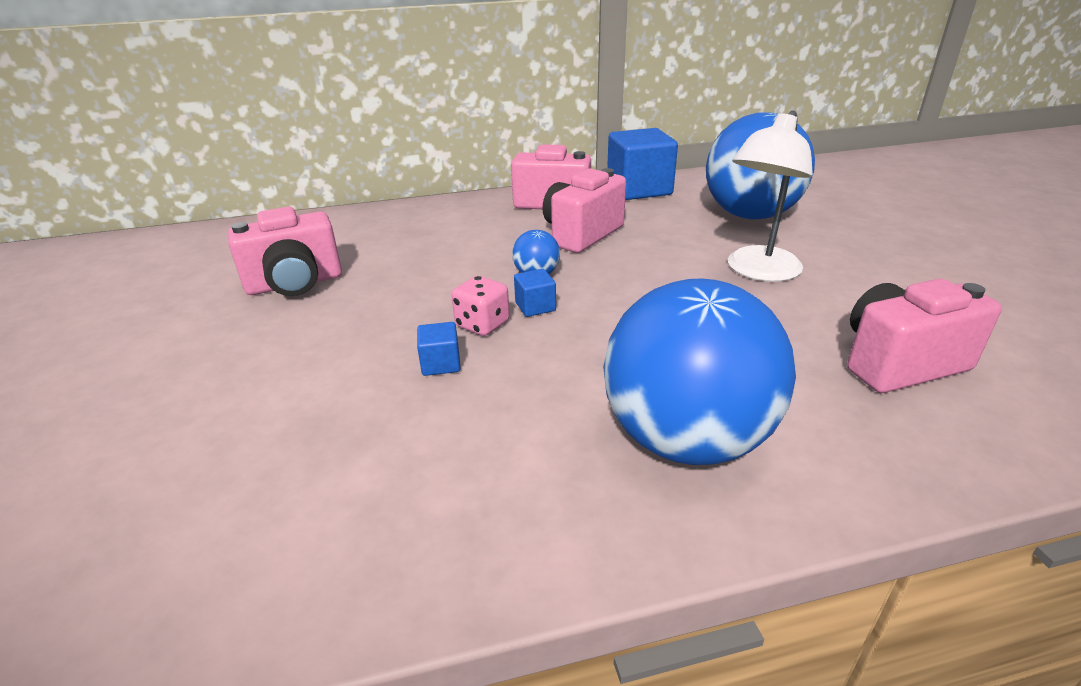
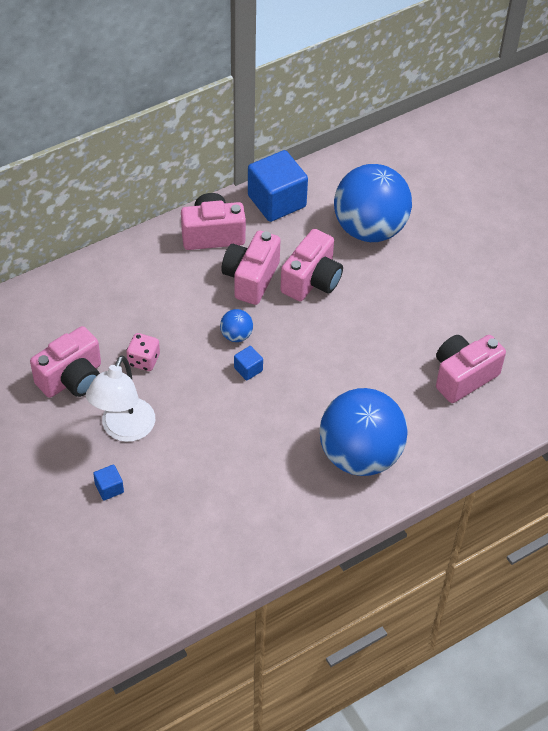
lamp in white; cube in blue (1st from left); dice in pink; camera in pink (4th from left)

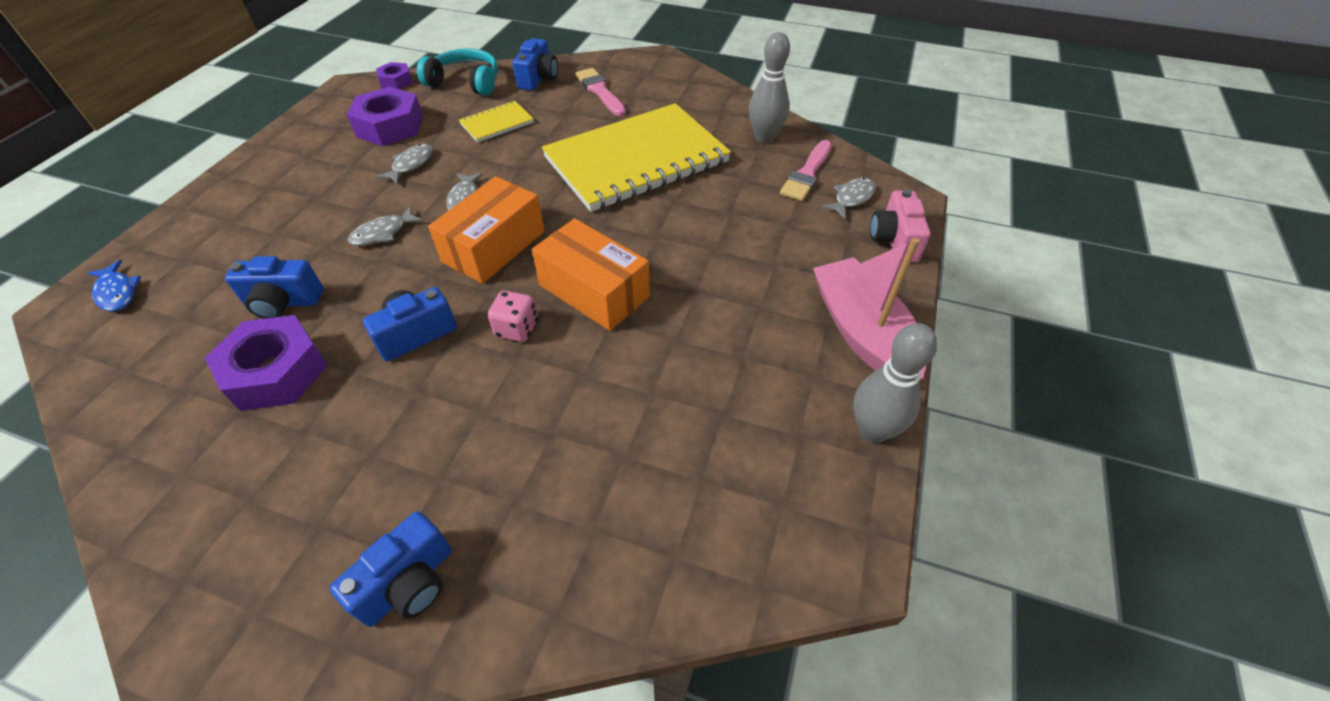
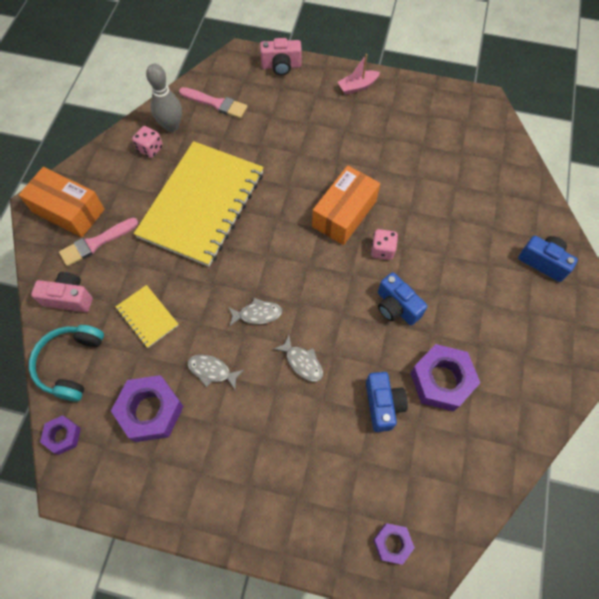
box in orange (1st from left); camera in pink (1st from left); dice in pink (1st from left); notebook in yellow (2nd from left); boat in pink; nut in purple (3rd from left); fish in grey (4th from left in the first image); bowling pin in grey (2nd from left in the first image)

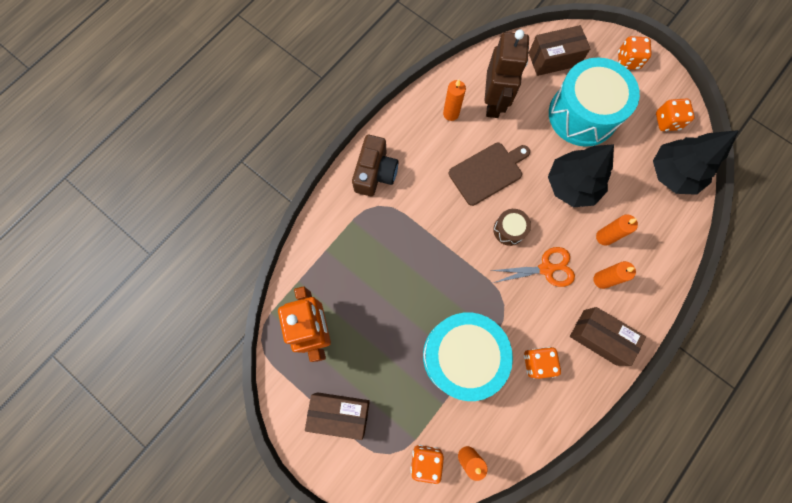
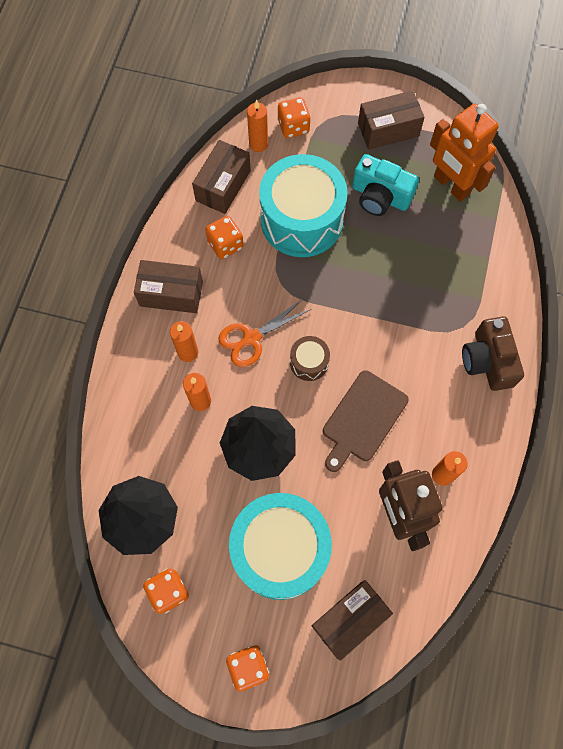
box in brown (2nd from left); camera in turquoise

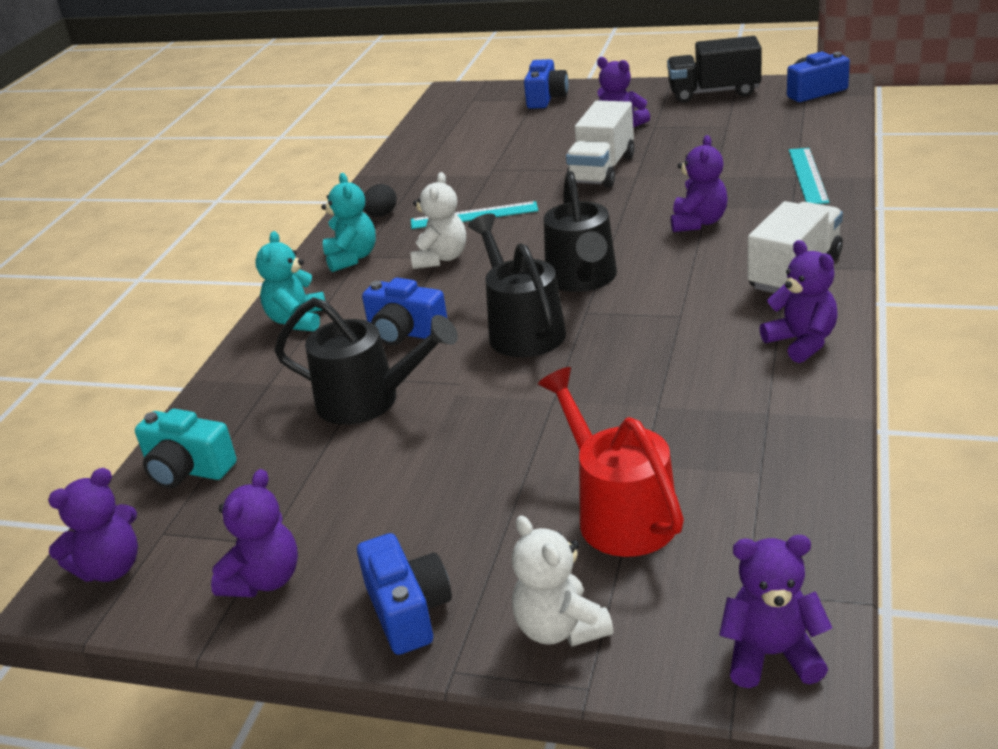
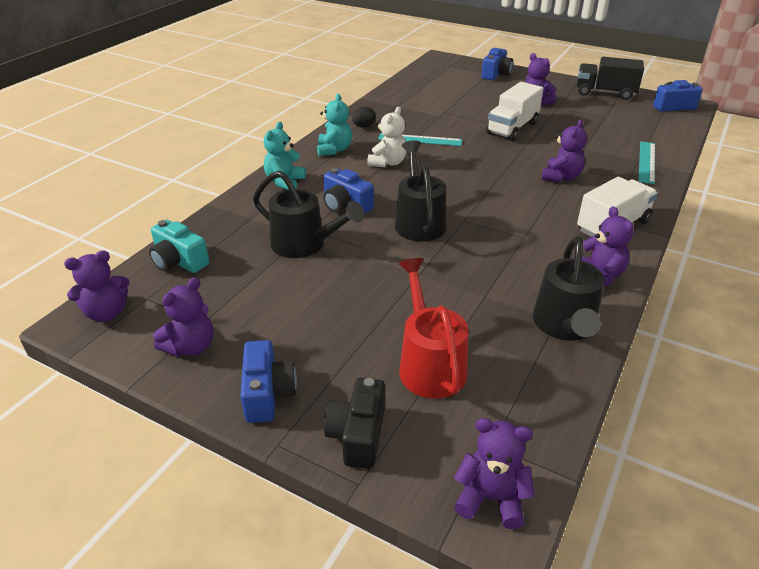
camera in black; watering can in black (3rd from left)

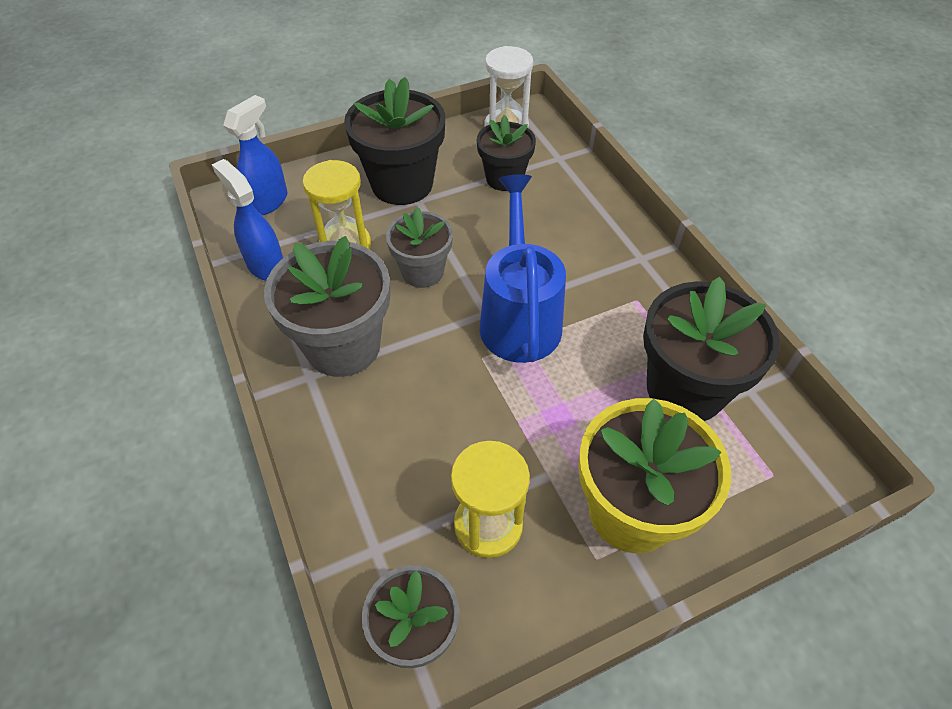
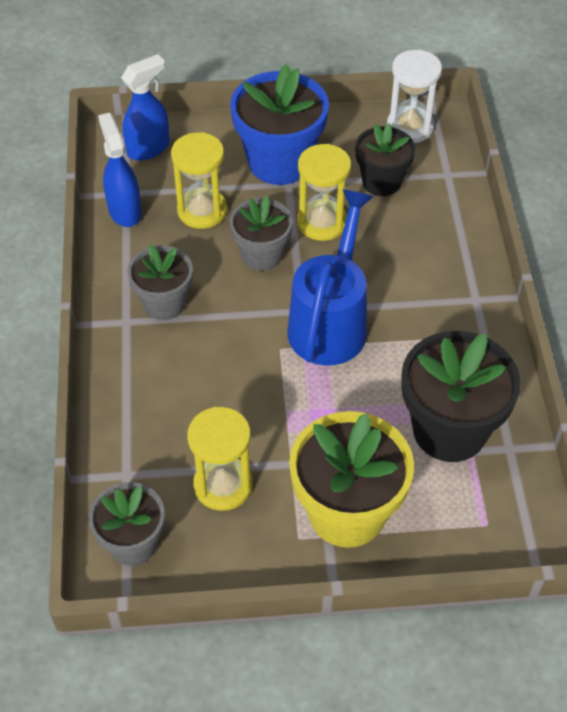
flower pot in grey (2nd from left); flower pot in blue; hourglass in yellow (3rd from left)

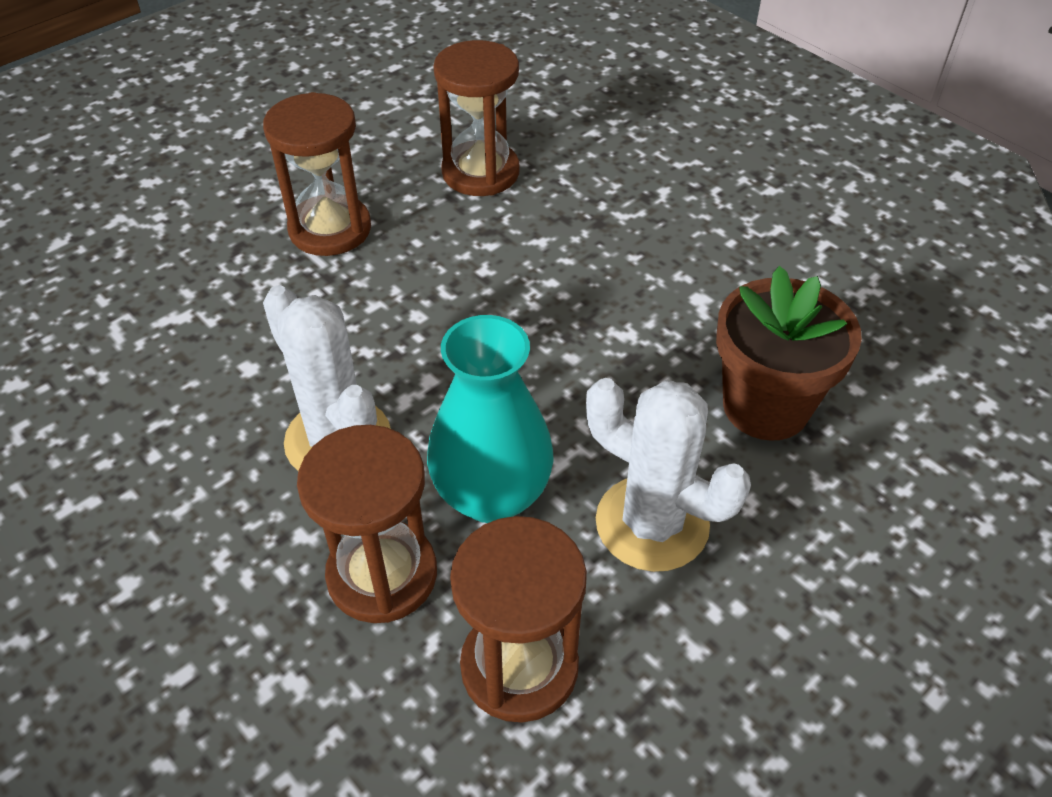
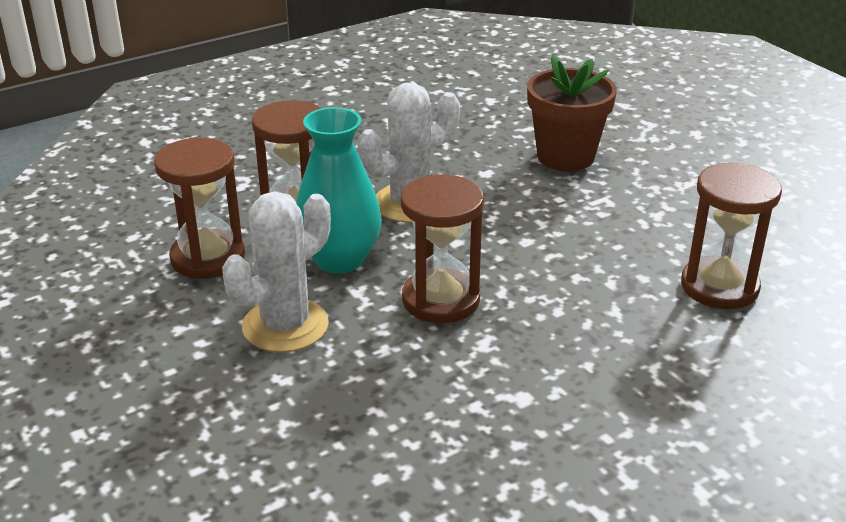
hourglass in brown (3rd from left); flower pot in brown

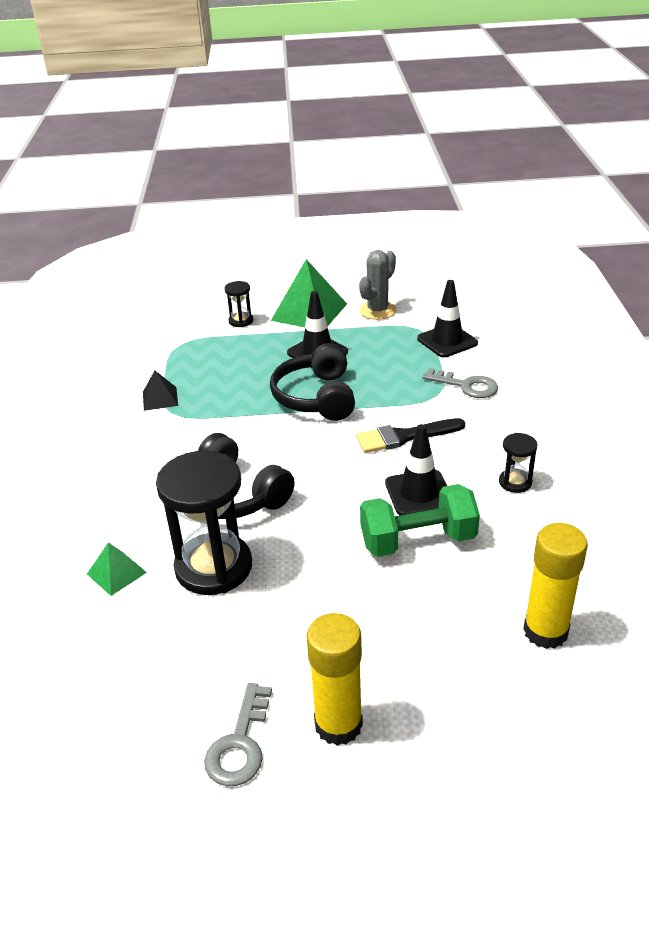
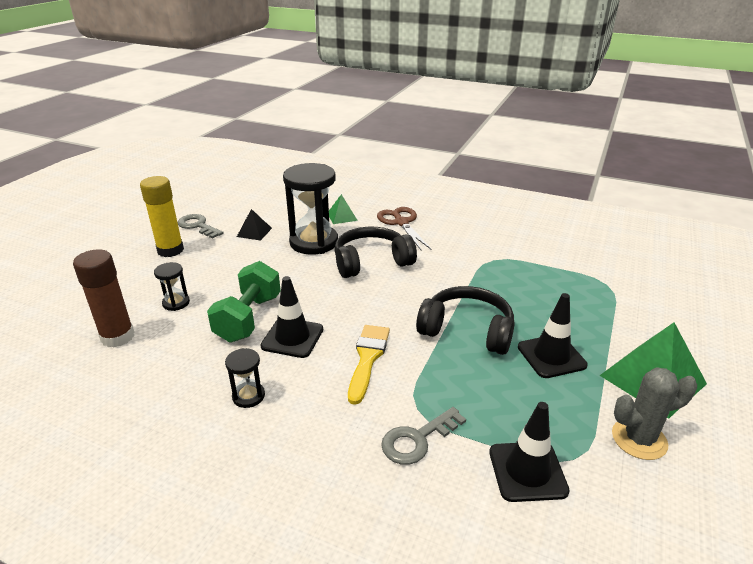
glue stick in brown; hourglass in black (1st from left); pyramid in black; brush in yellow; scissors in brown; cactus in grey

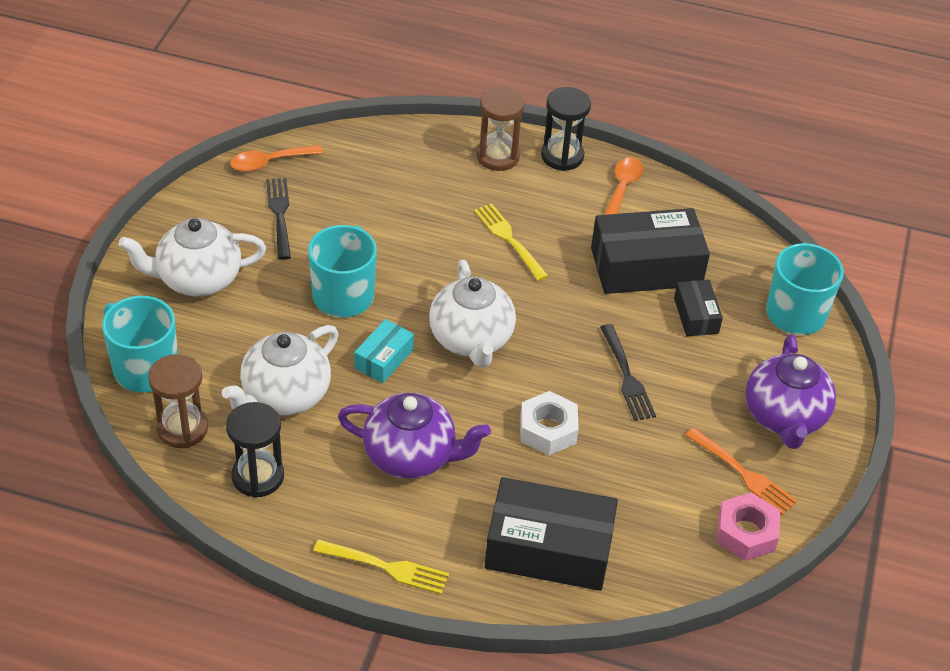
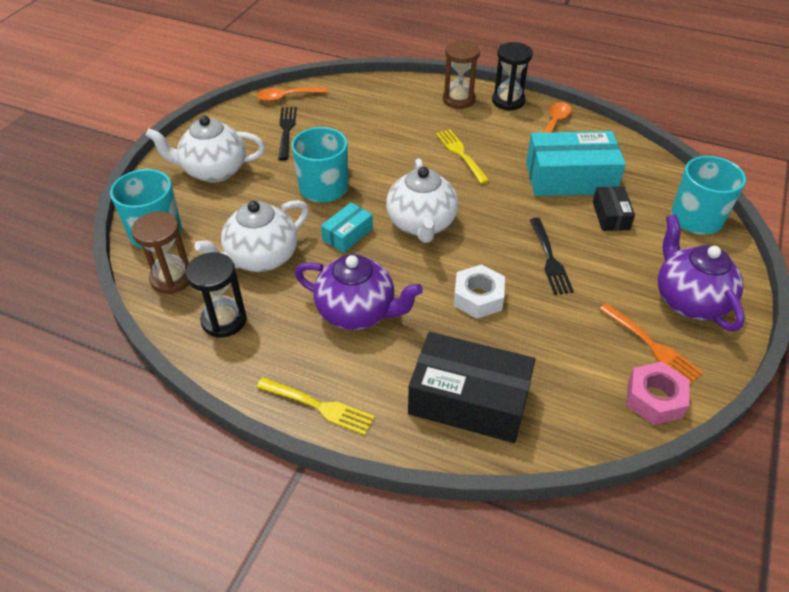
box in turquoise (2nd from left); teapot in purple (2nd from left)

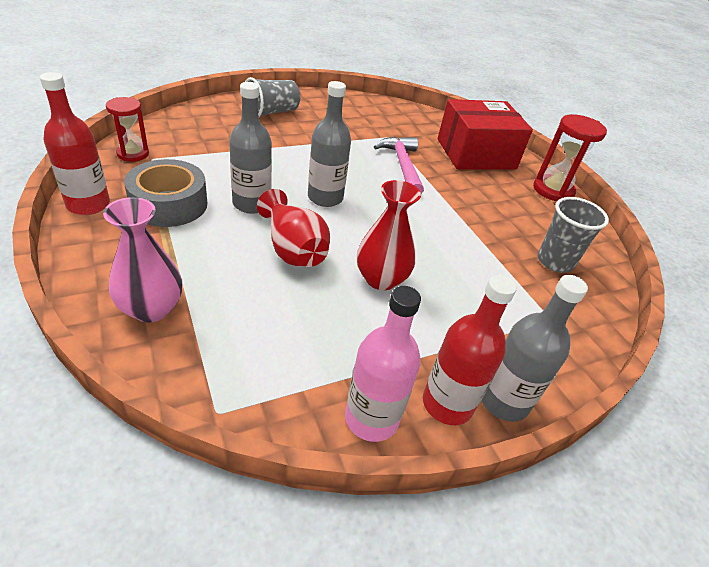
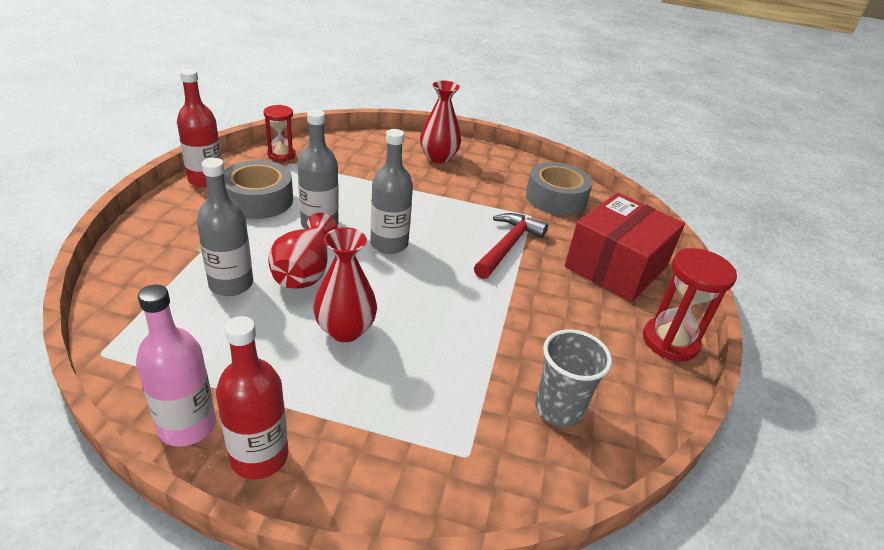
bottle in grey (1st from left); vase in red (3rd from left); hammer in red; tape in grey (2nd from left); box in red; vase in pink

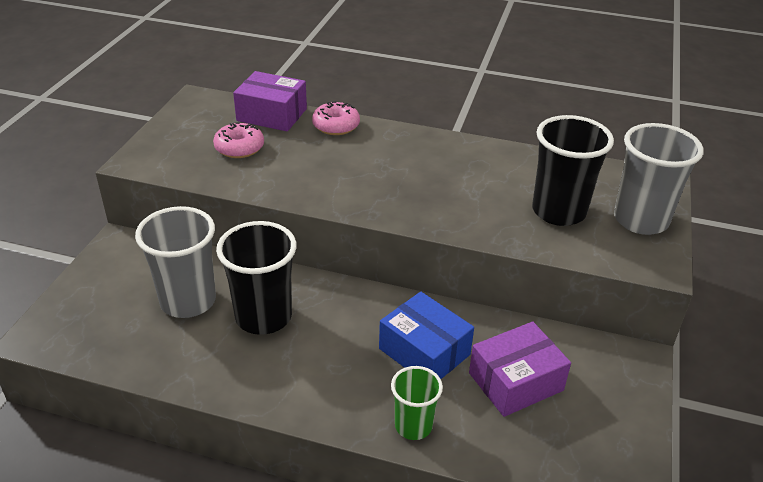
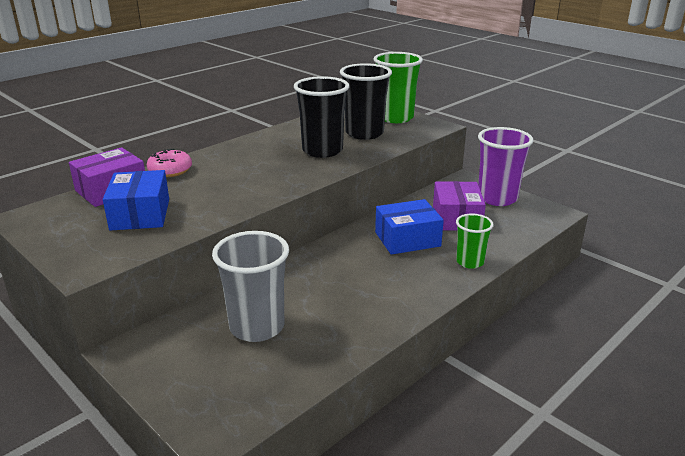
box in blue (1st from left); cup in black (1st from left); cup in green (1st from left); cup in purple

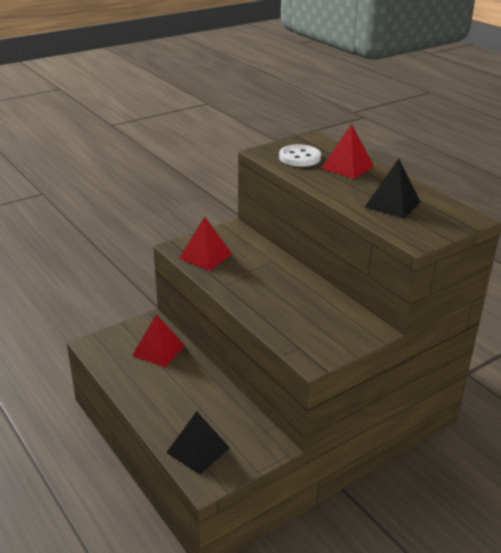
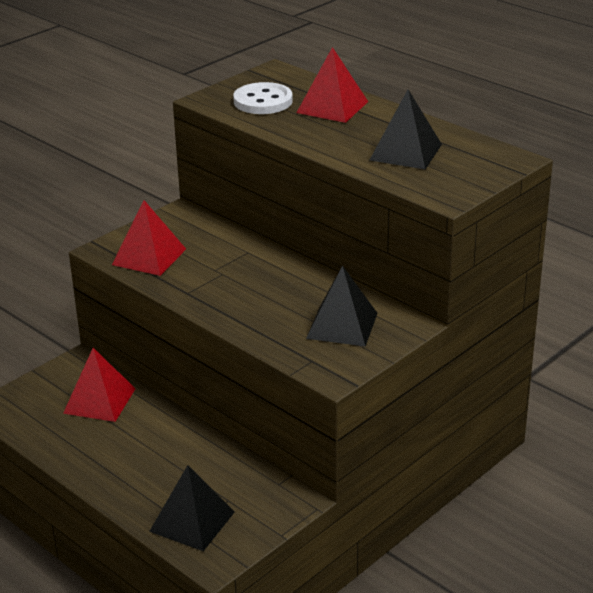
pyramid in black (2nd from left)

